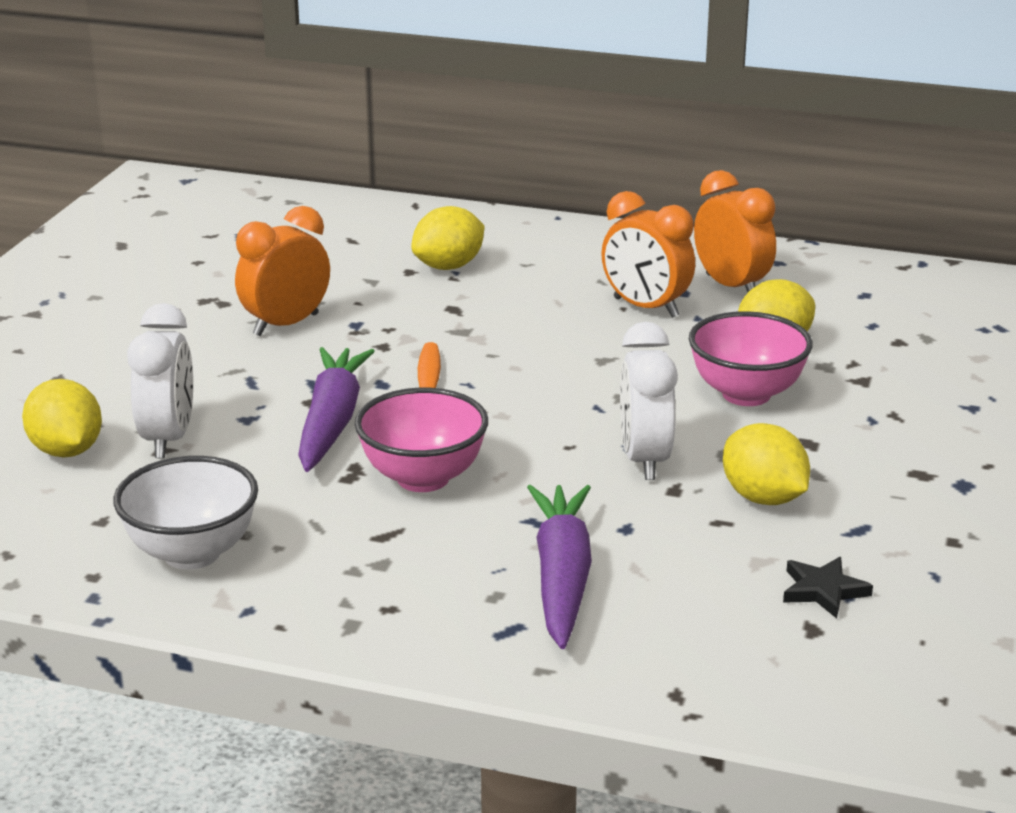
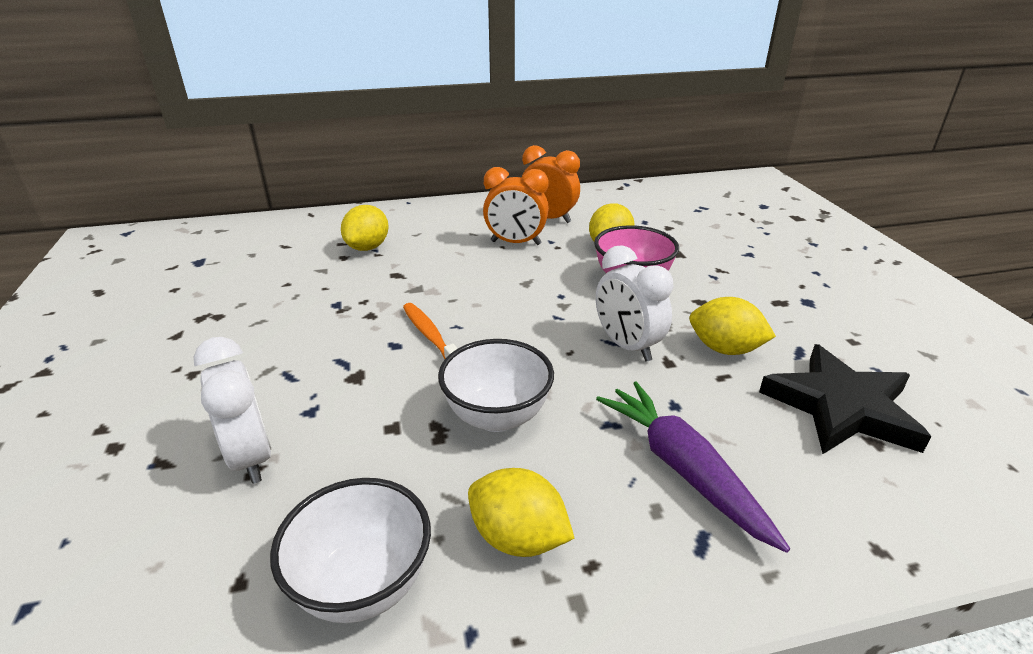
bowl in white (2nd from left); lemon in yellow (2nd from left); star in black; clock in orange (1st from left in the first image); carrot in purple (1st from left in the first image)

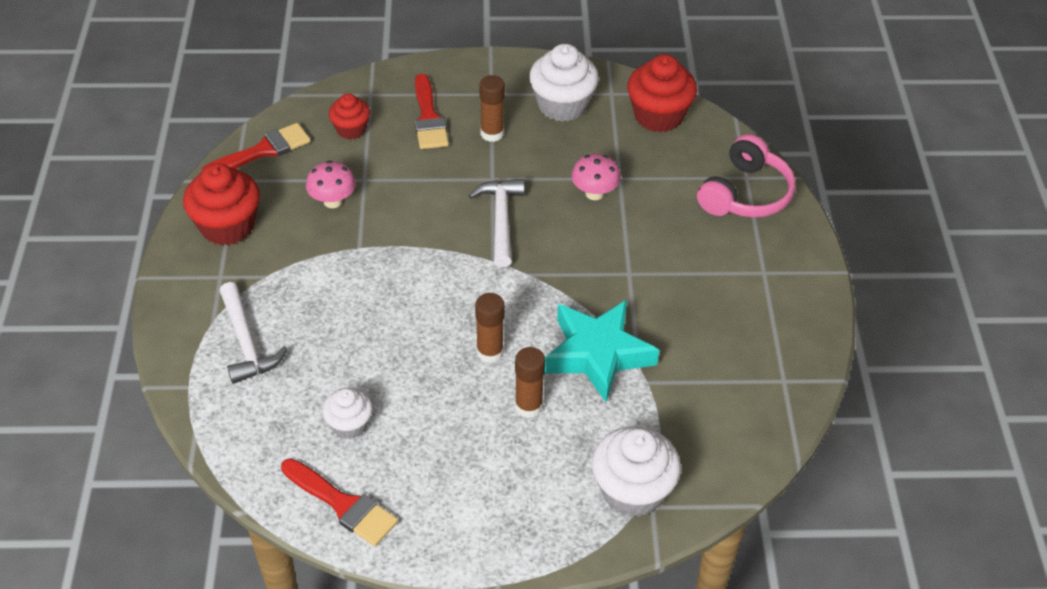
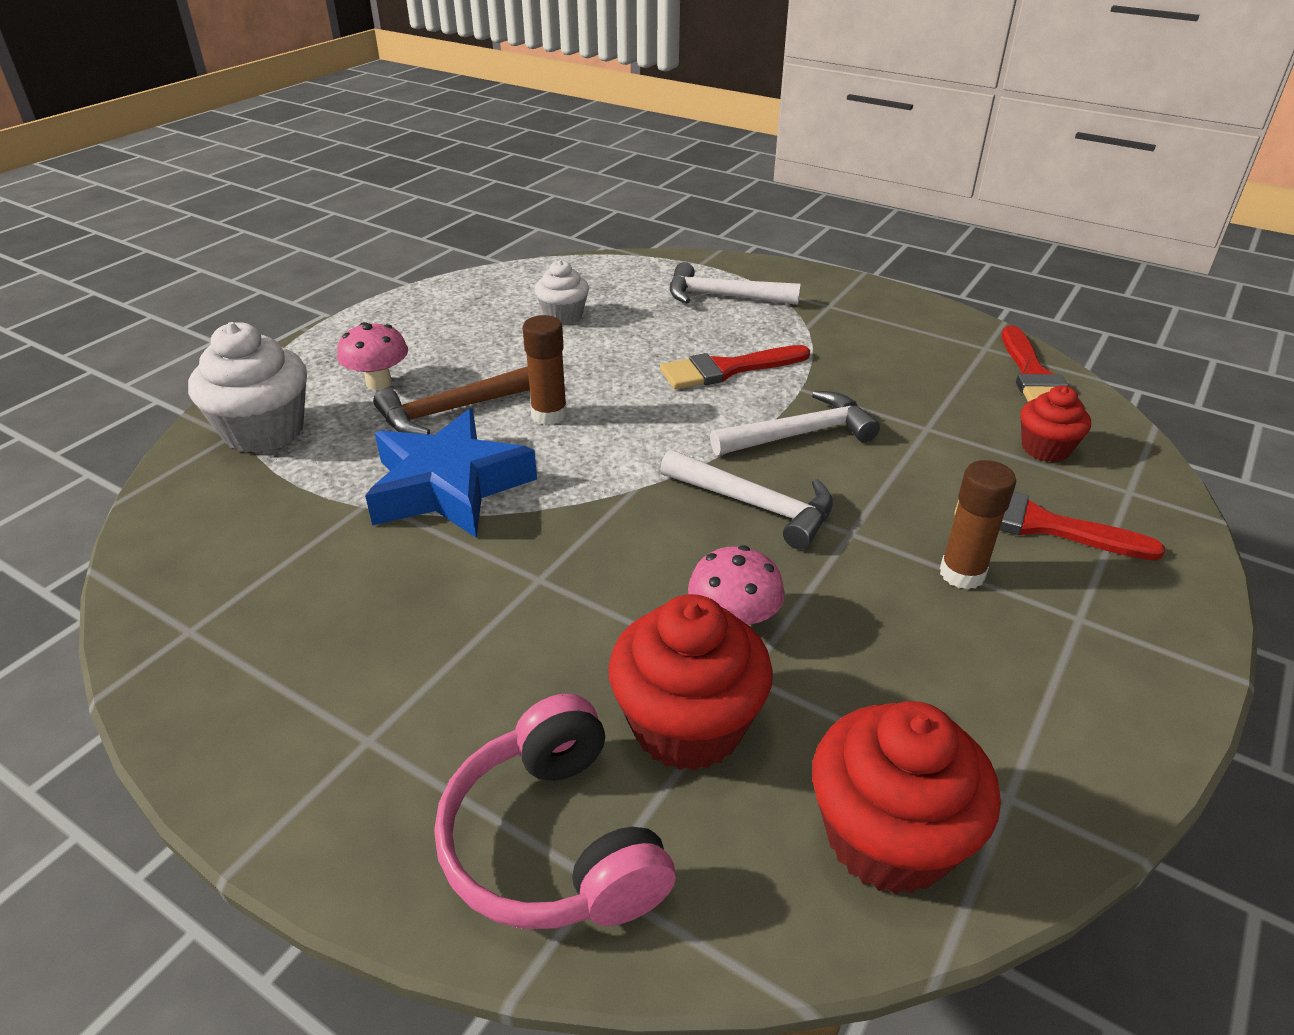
mushroom in pink (1st from left); star in blue; hammer in brown; cupcake in red (1st from left); brush in red (1st from left); hammer in white (3rd from left); cupcake in white (2nd from left in the first image)

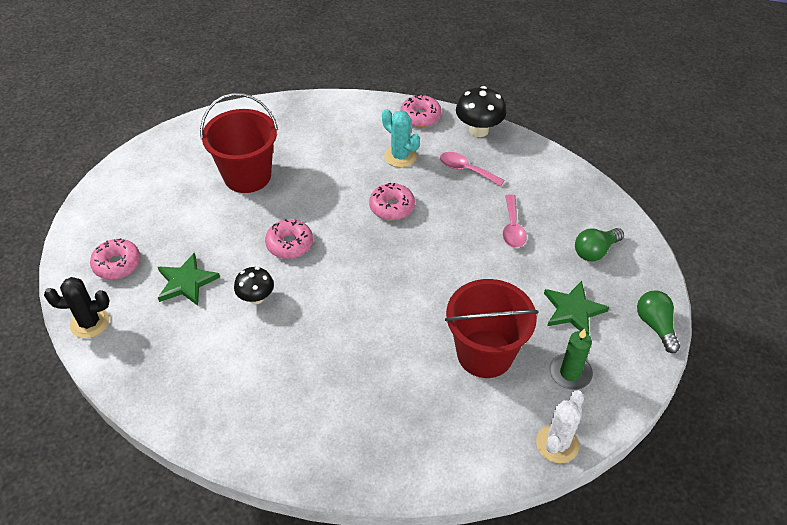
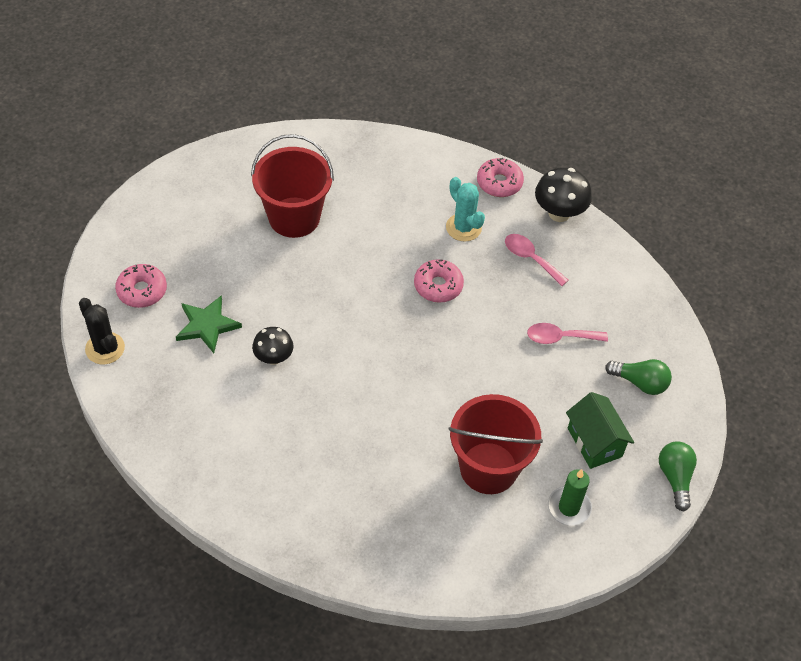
cactus in black; spoon in pink (2nd from left); house in green; light bulb in green (1st from left); donut in pink (2nd from left in the first image); cactus in white

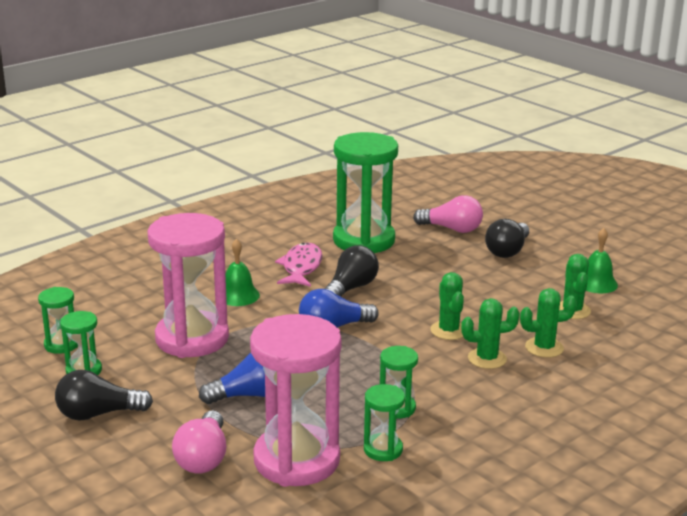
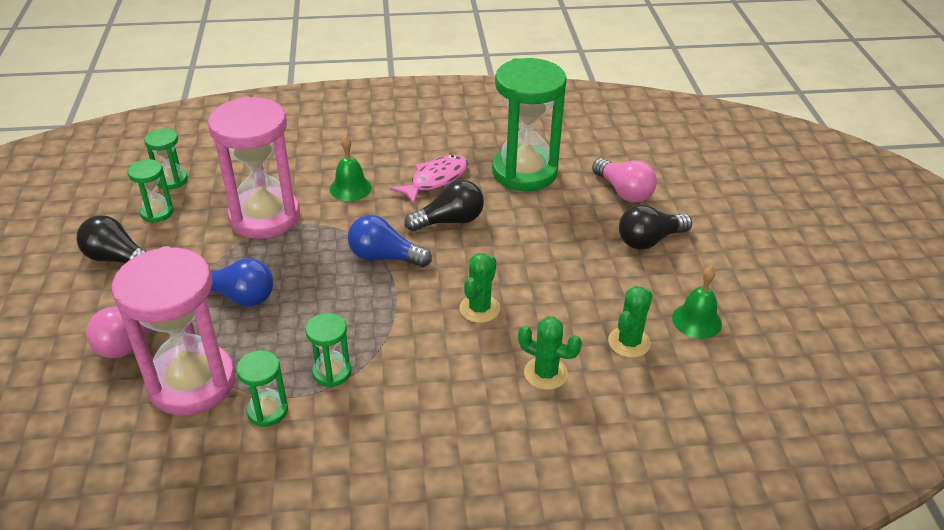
cactus in green (2nd from left in the first image)

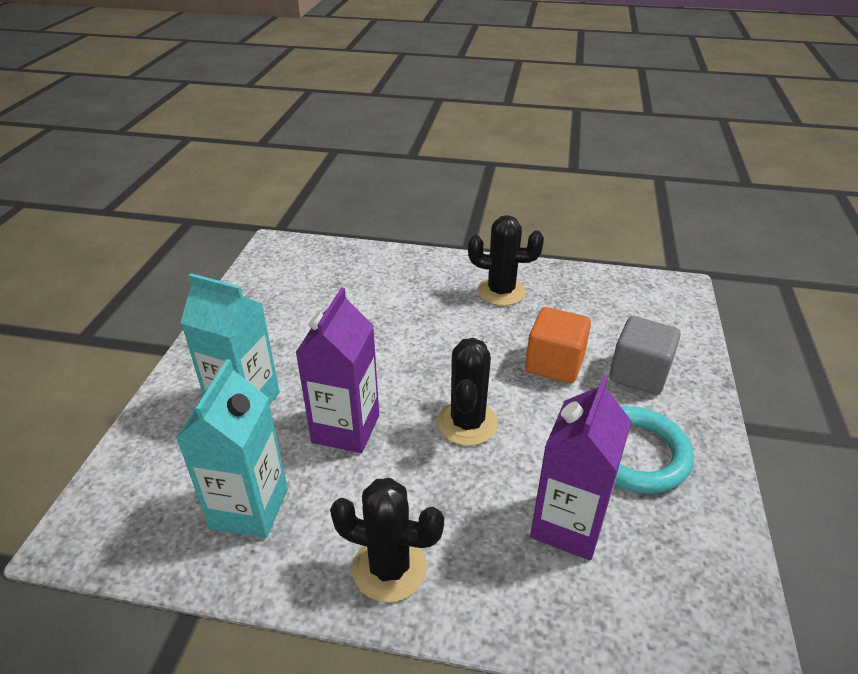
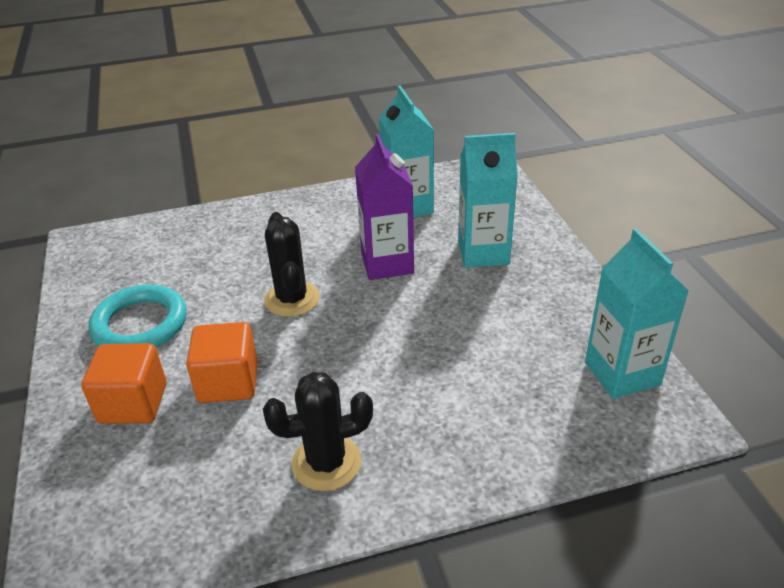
cube in orange (1st from left); carton in turquoise (3rd from left); cactus in black (1st from left in the first image); carton in purple (2nd from left in the first image)

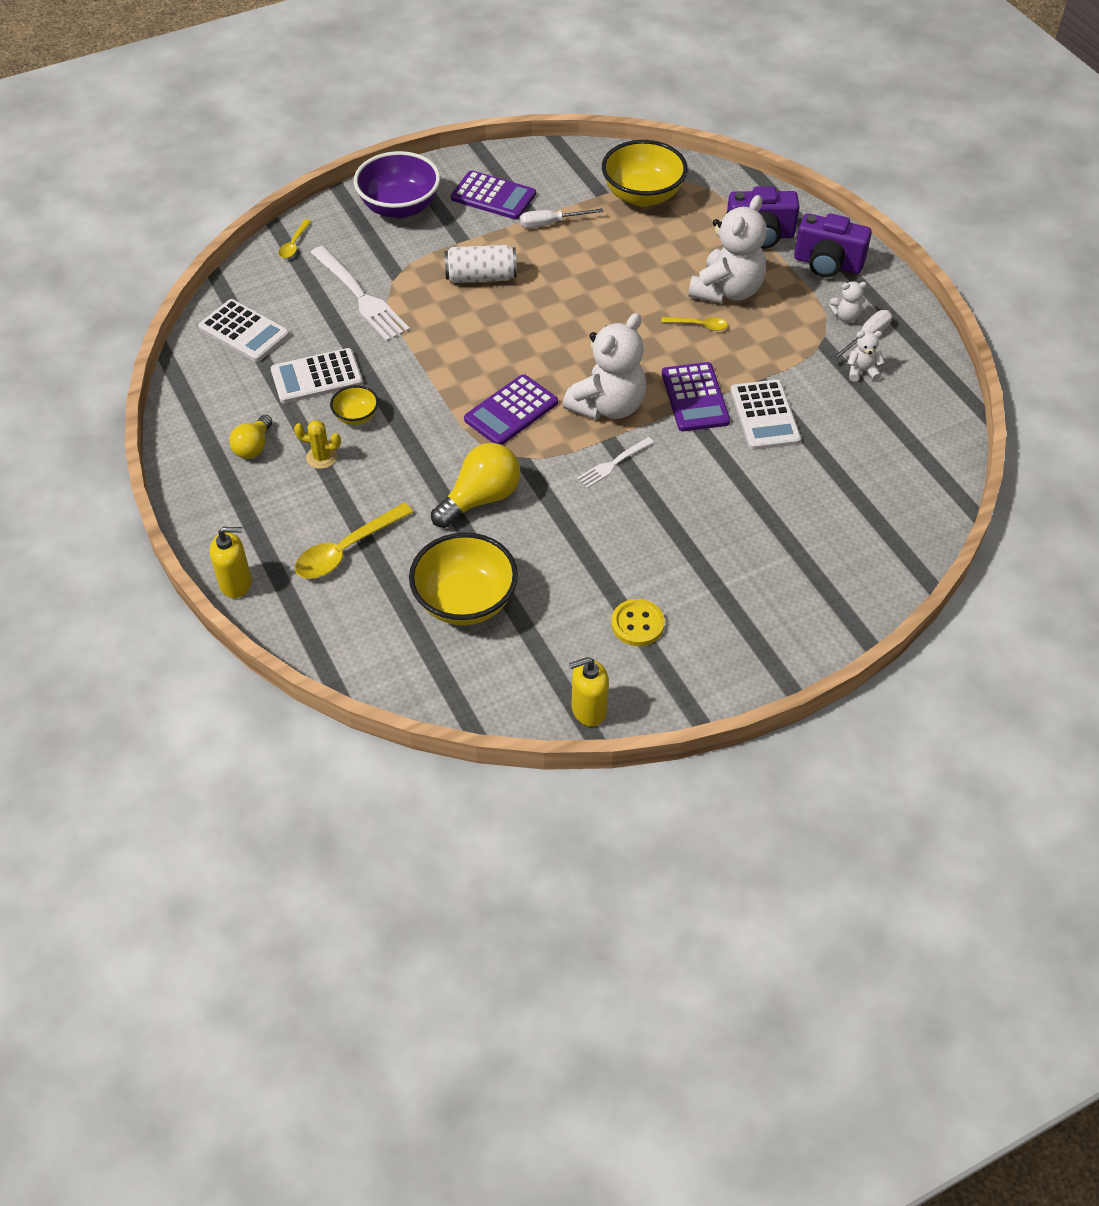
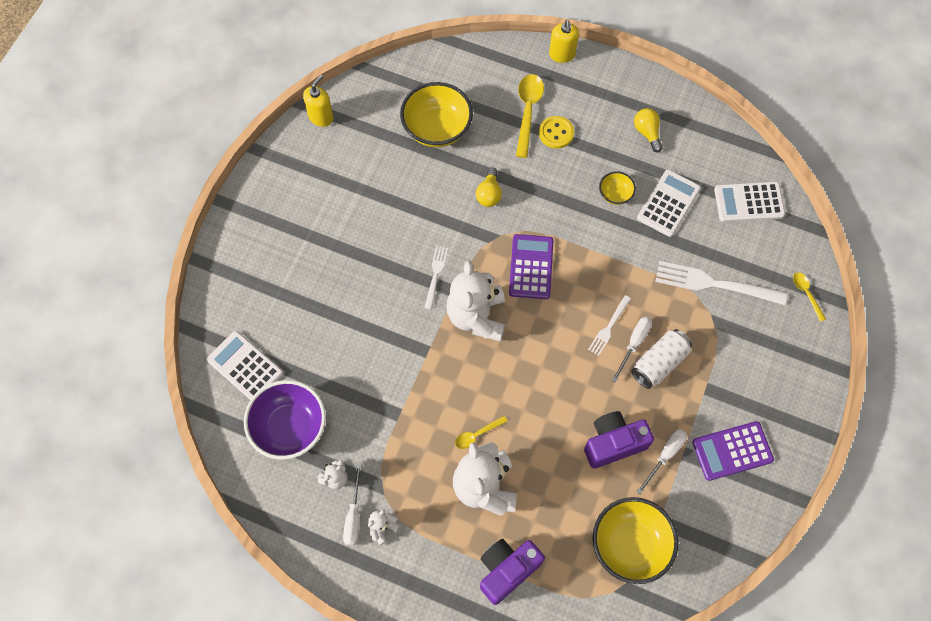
calculator in white (1st from left); bowl in purple; light bulb in yellow (1st from left); button in yellow; soap dispenser in yellow (2nd from left); camera in purple (2nd from left); fork in white (2nd from left); screwdriver in white (2nd from left); cactus in yellow; calculator in purple (3rd from left in the first image)

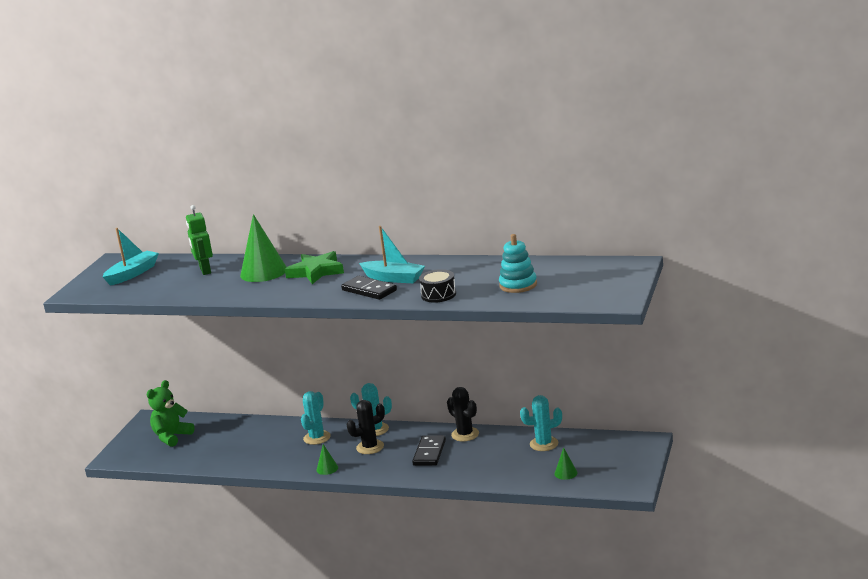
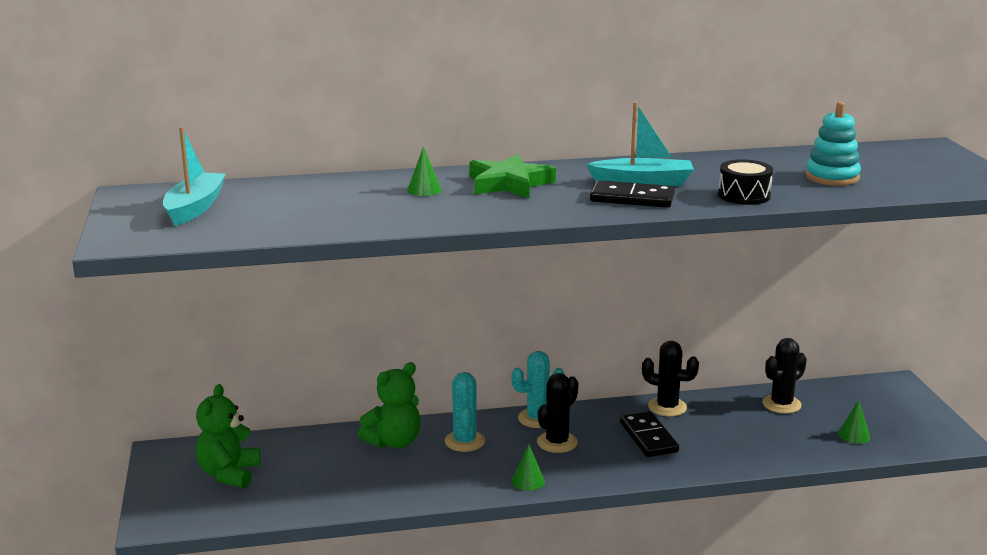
teddy bear in green (2nd from left); cone in green (1st from left); cactus in black (3rd from left); robot in green

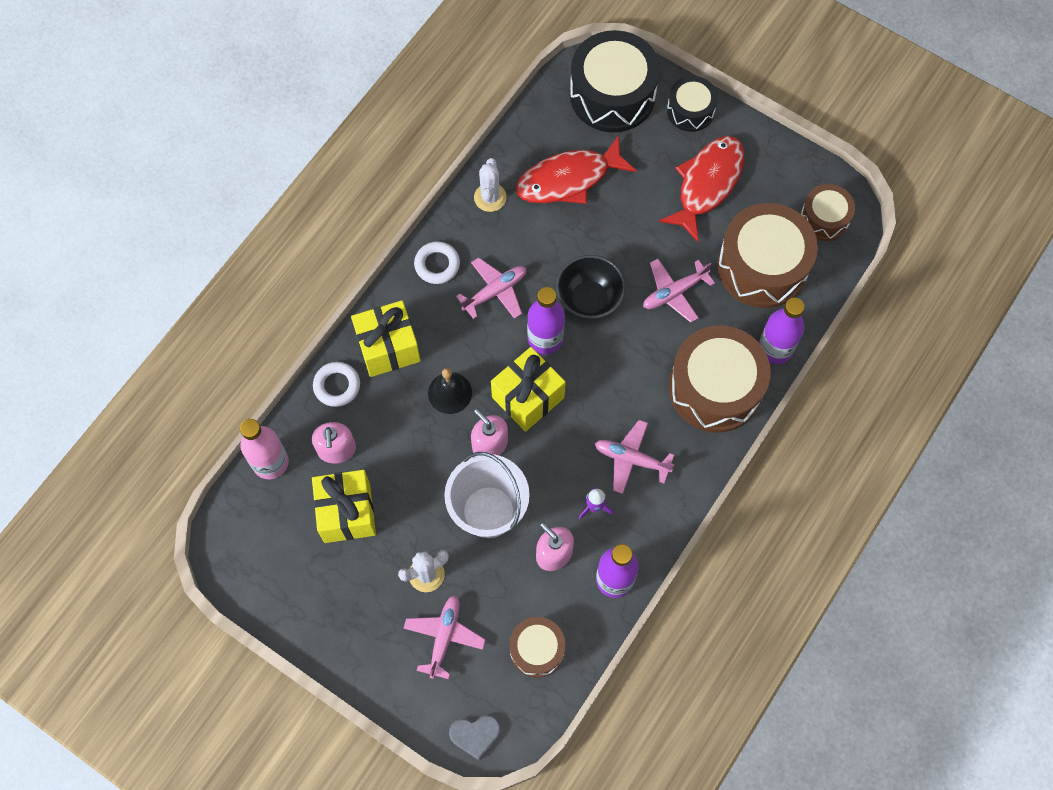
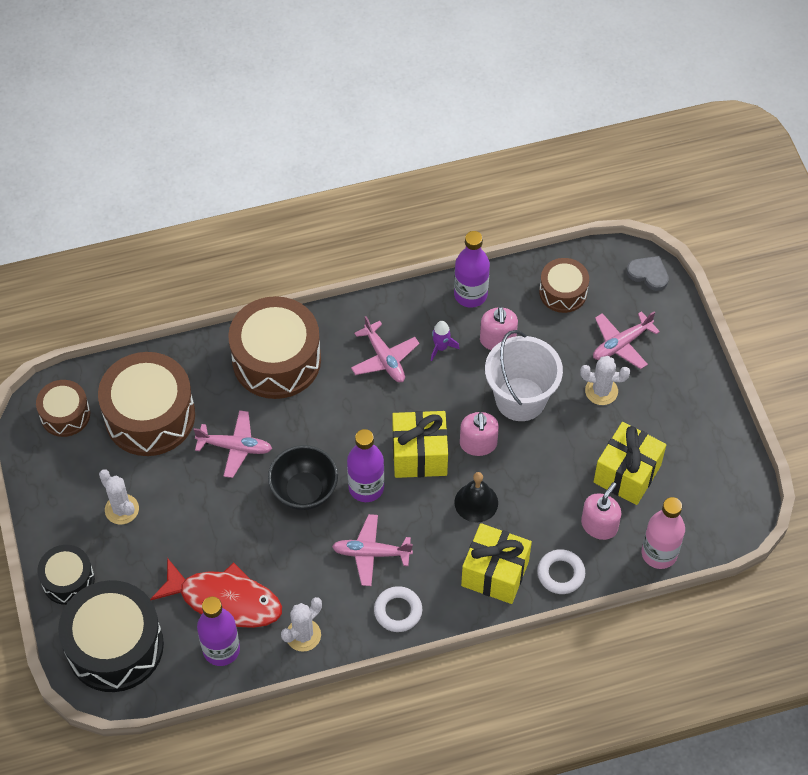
cactus in white (1st from left); bottle in purple (1st from left)

